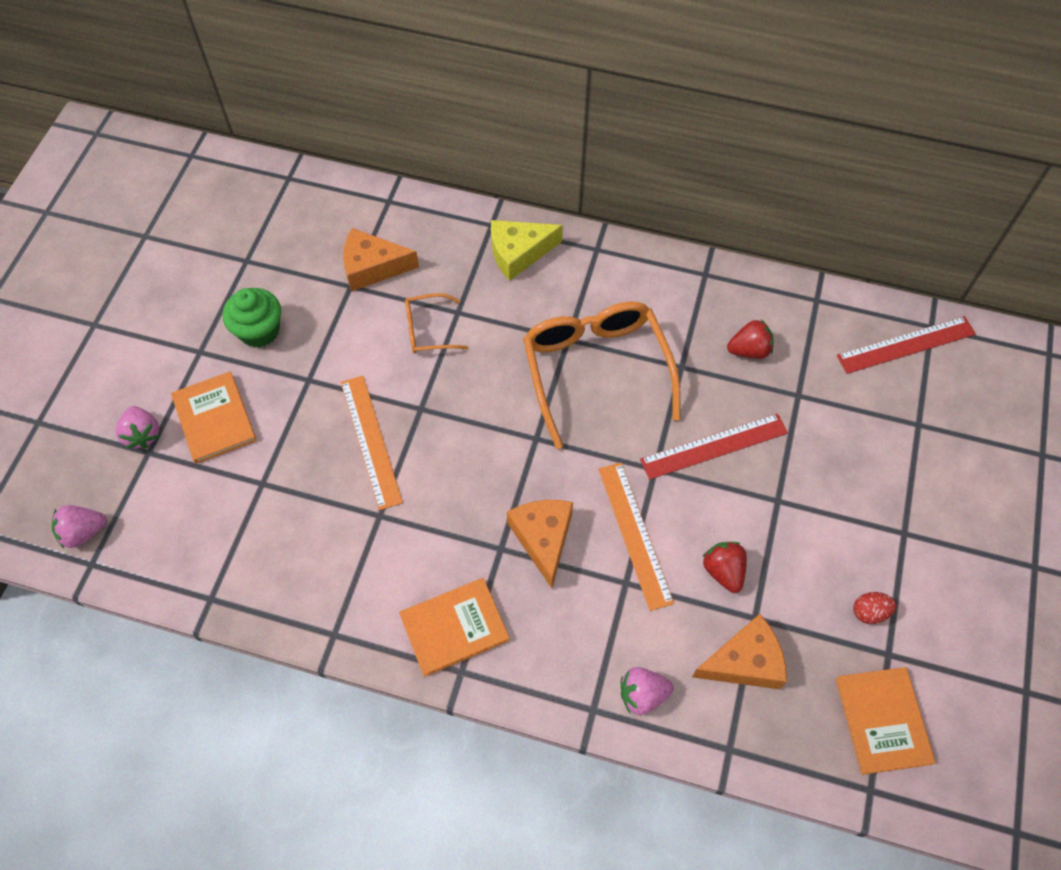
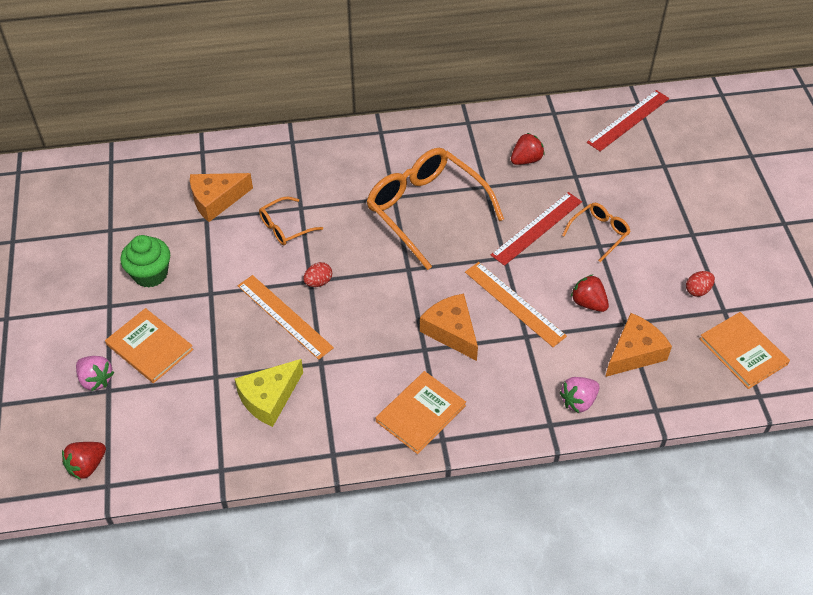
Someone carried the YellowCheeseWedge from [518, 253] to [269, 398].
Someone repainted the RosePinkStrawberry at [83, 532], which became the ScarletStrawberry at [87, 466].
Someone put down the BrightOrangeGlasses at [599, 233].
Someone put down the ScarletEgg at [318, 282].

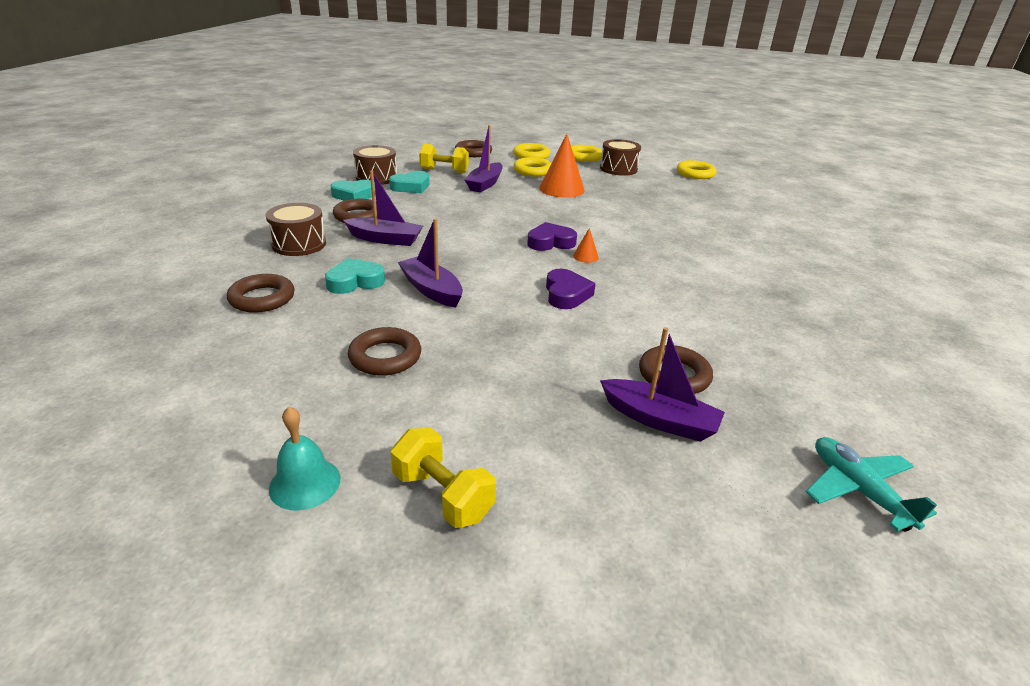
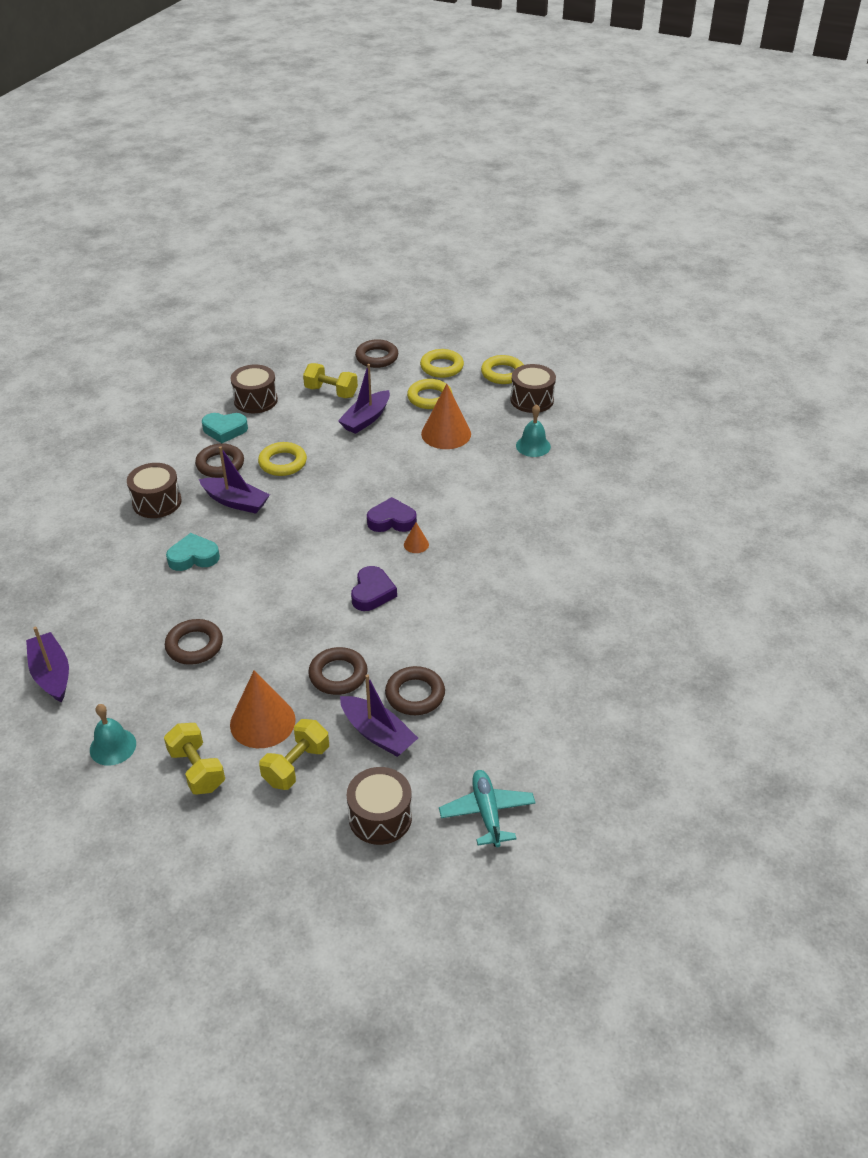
Someone carried the YellowTorus from [695, 174] to [282, 463].
Someone took away the TurquoiseHeart at [411, 187].
Someone carried the RoyalPurpleSailboat from [431, 290] to [52, 674].
Someone carried the DarkBrownTorus from [262, 298] to [338, 675].
Someone put down the TurquoiseBell at [533, 446].
Someone put down the BrightOrangeConeShape at [262, 722].
Someone put down the YellowFreeWeight at [296, 765].
Someone put down the DarkBrownDrum at [380, 817].

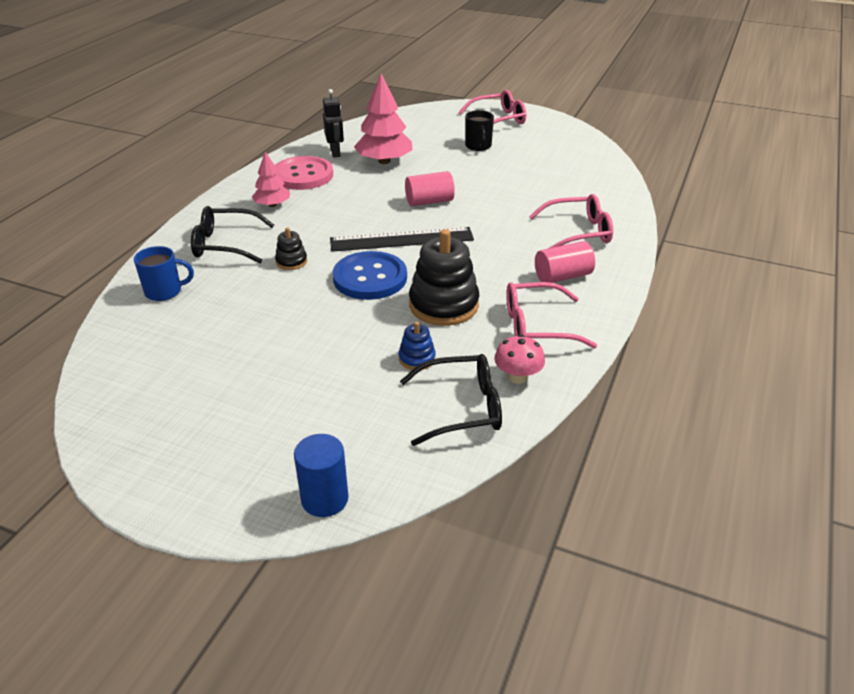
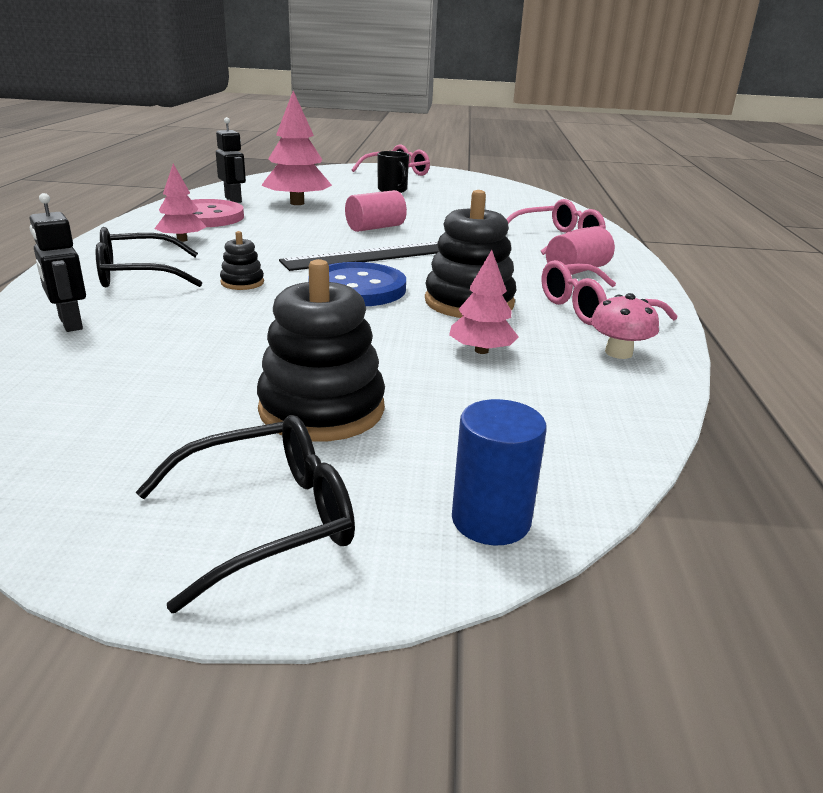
Someone swapped the CobaltMug at [164, 291] for the JetBlackRobotFigure at [70, 323].
Someone swapped the CobaltStackingRings at [417, 358] for the RosePinkTree at [481, 350].
Someone carried the JetBlackGlasses from [462, 408] to [267, 520].
Someone put down the JetBlackStackingRings at [322, 409].

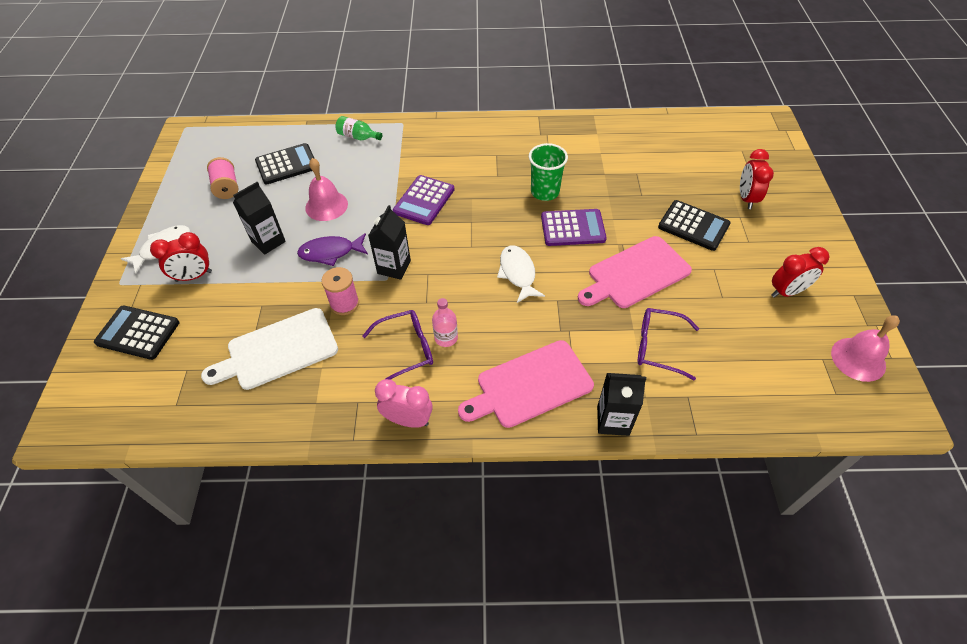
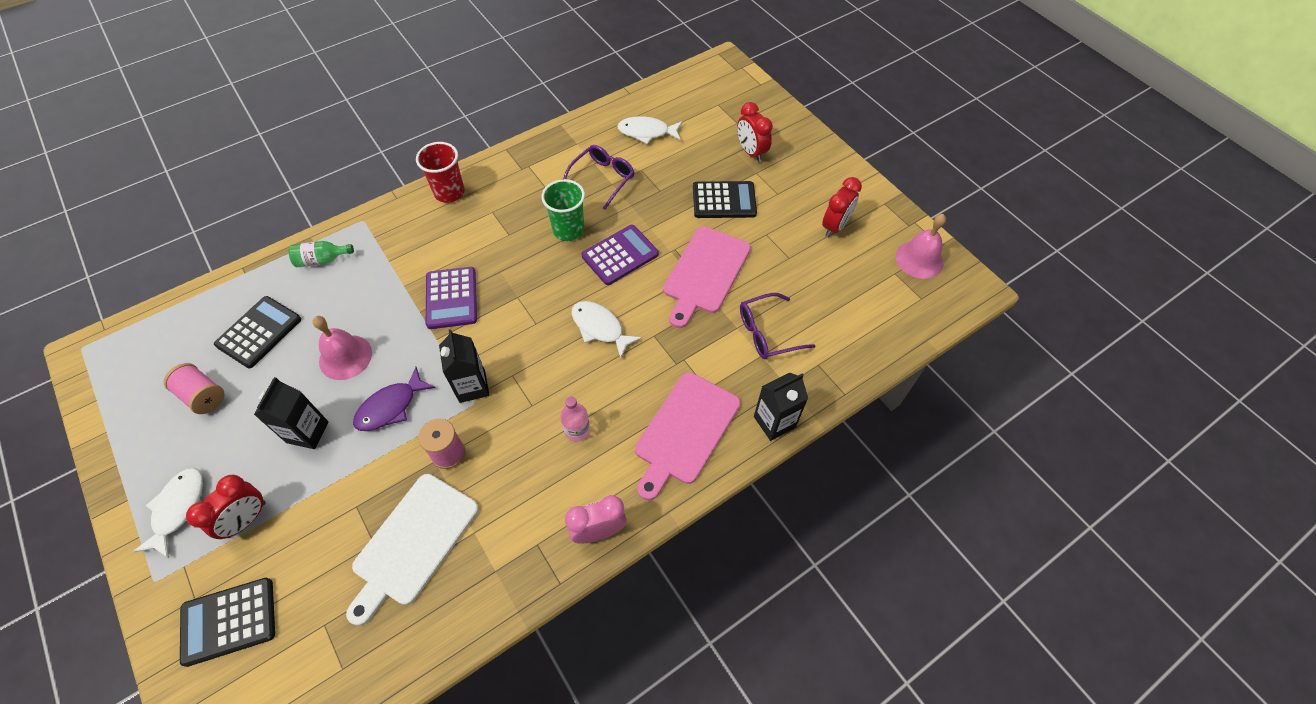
Someone carried the RoyalPurpleGlasses from [407, 349] to [603, 178].
Someone put down the PureWhiteFishFigure at [647, 132].
Someone put down the ScarletTumbler at [449, 192].

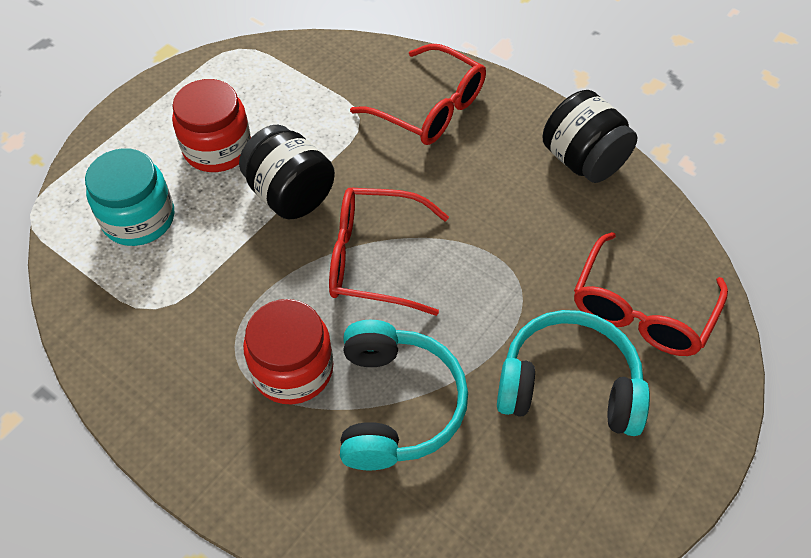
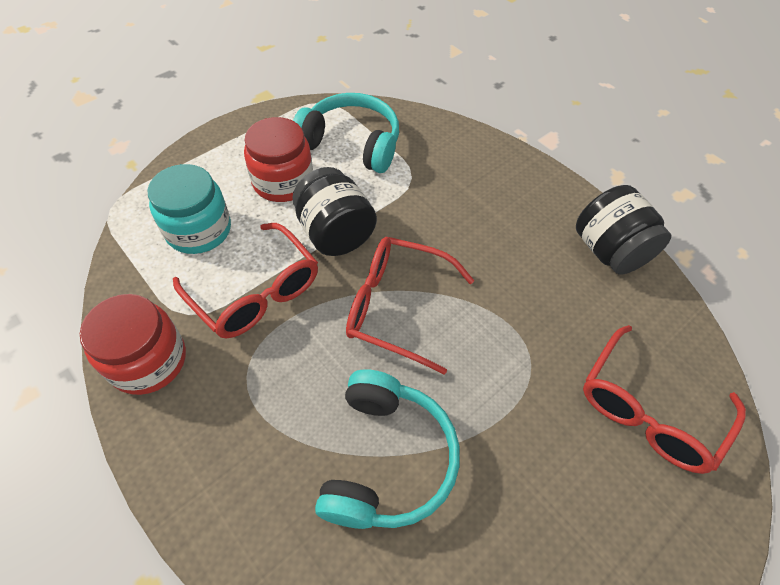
Someone carried the ScarletGlasses from [429, 108] to [255, 291].
Someone carried the ScarletPreserveJar from [292, 369] to [148, 360].
Someone carried the TurquoiseHeadphones from [568, 384] to [352, 143].

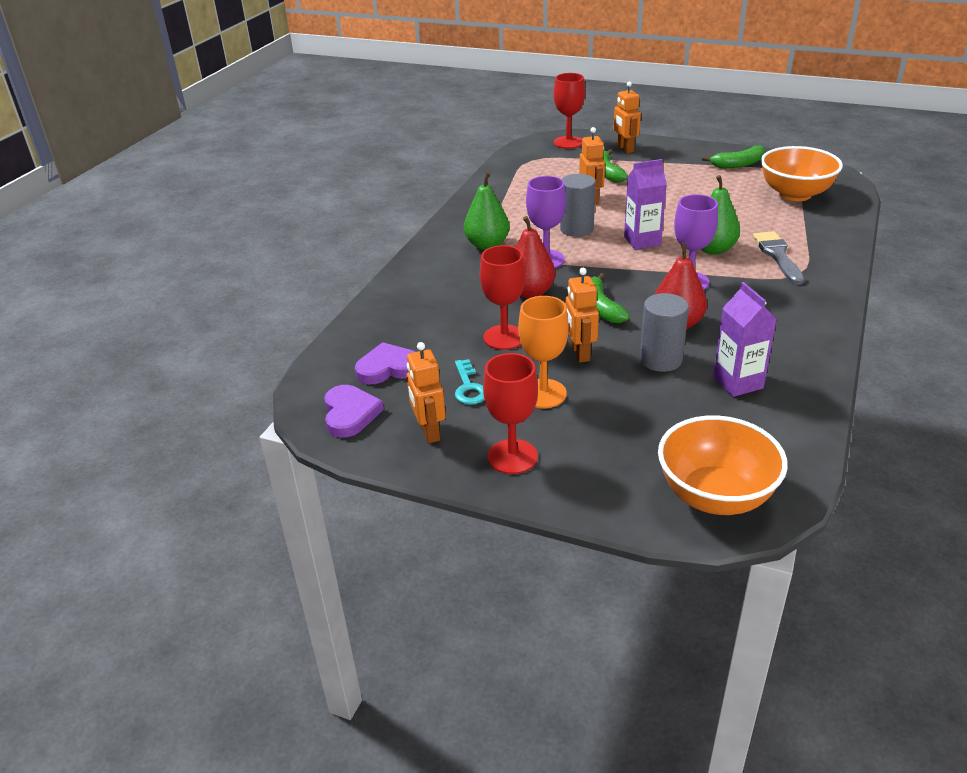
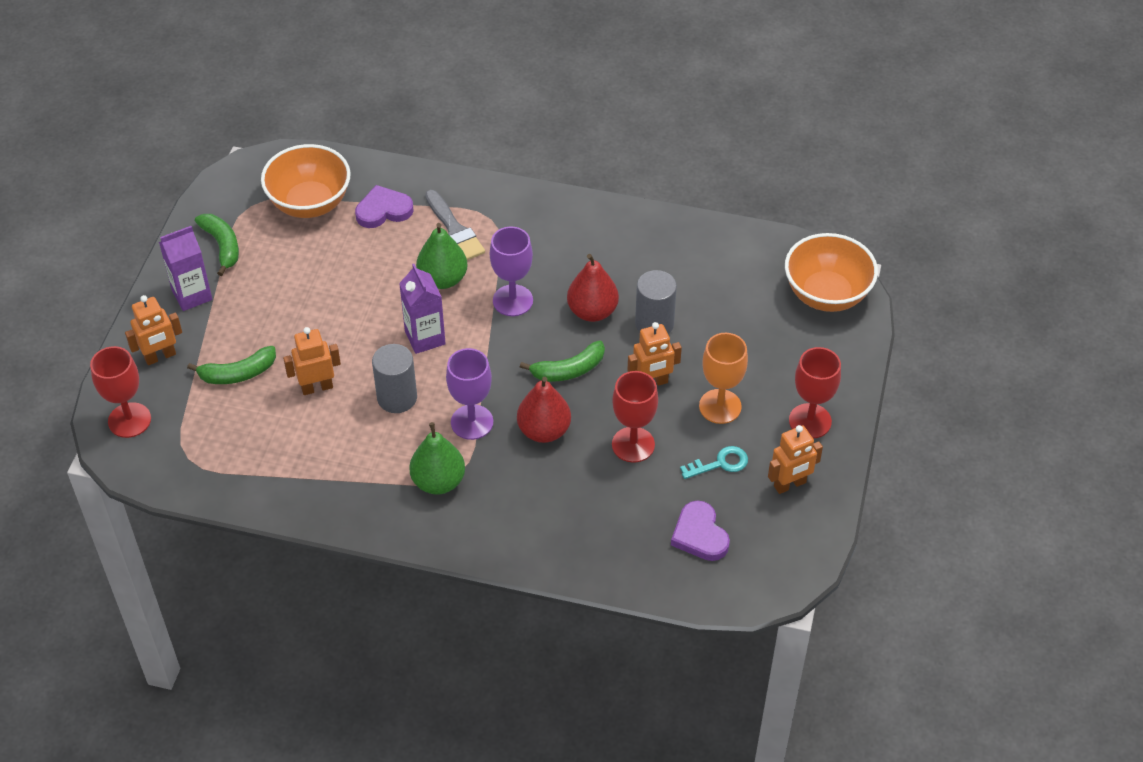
Someone rotated the AshGreyBrush at [777, 256] by 105 degrees counterclockwise.
Someone carried the RoyalPurpleCarton from [738, 383] to [192, 295].
Someone carried the RoyalPurpleHeart from [350, 414] to [383, 210].

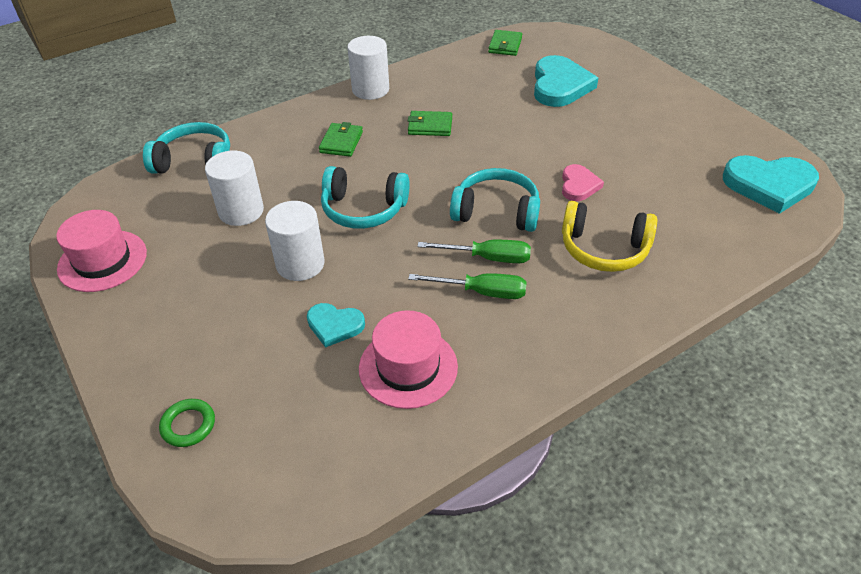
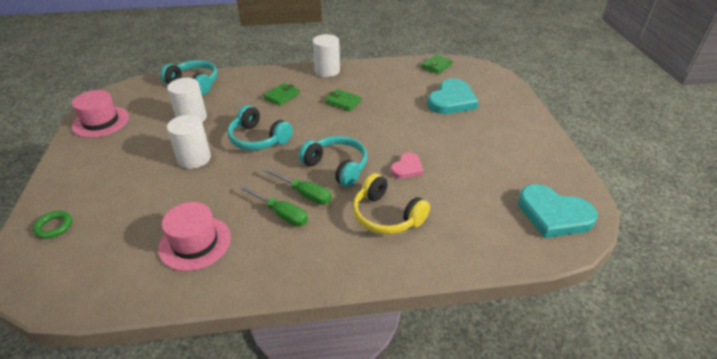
Someone took away the TurquoiseHeart at [334, 325].

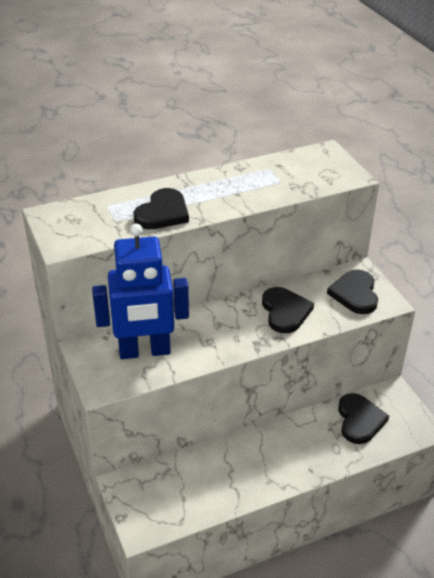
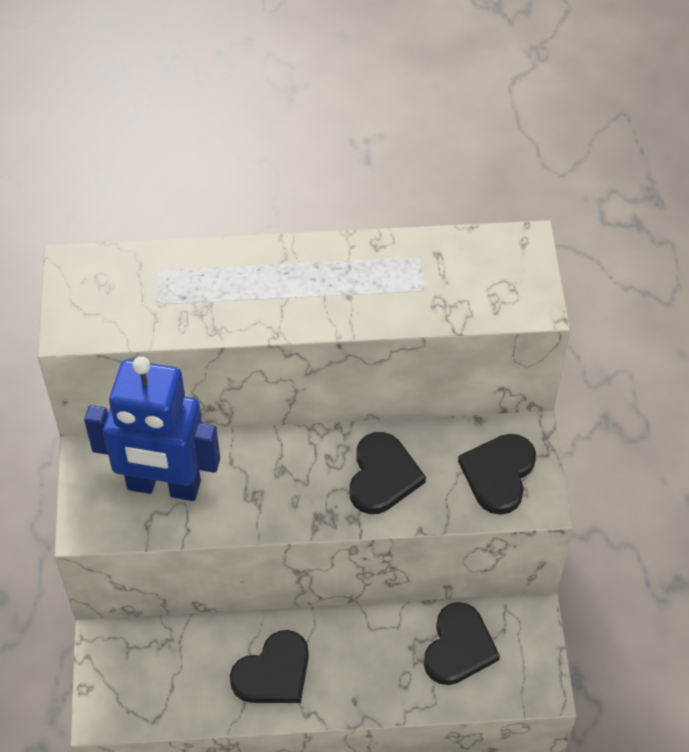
Someone carried the JetBlackHeart from [163, 213] to [273, 672].

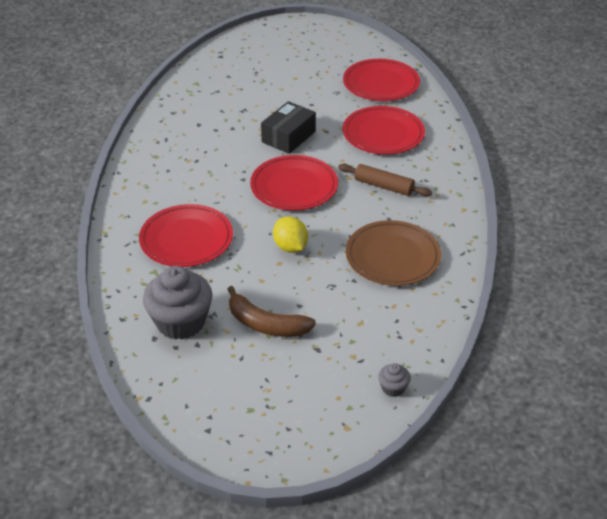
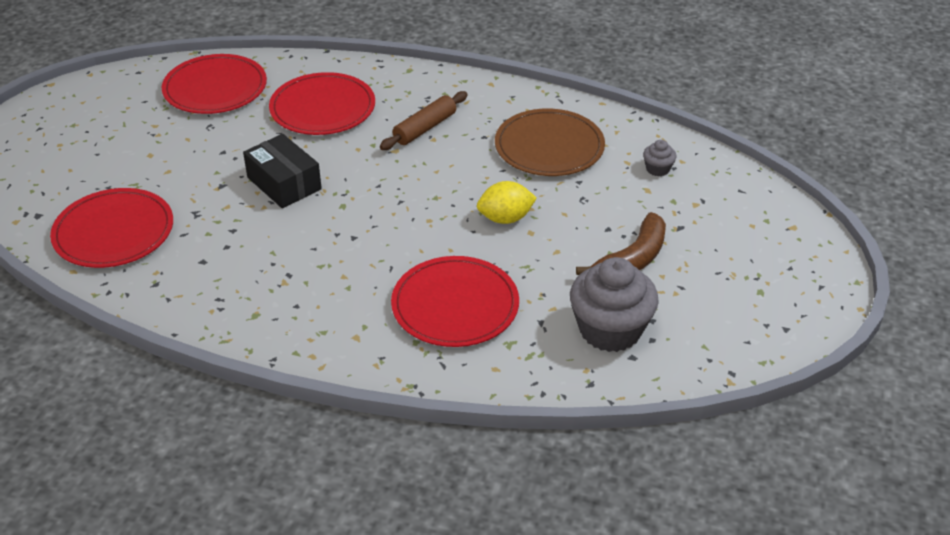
Someone carried the ScarletDinnerPlate from [294, 186] to [114, 232].
Someone carried the AshGreyCupcake from [393, 388] to [657, 169].

